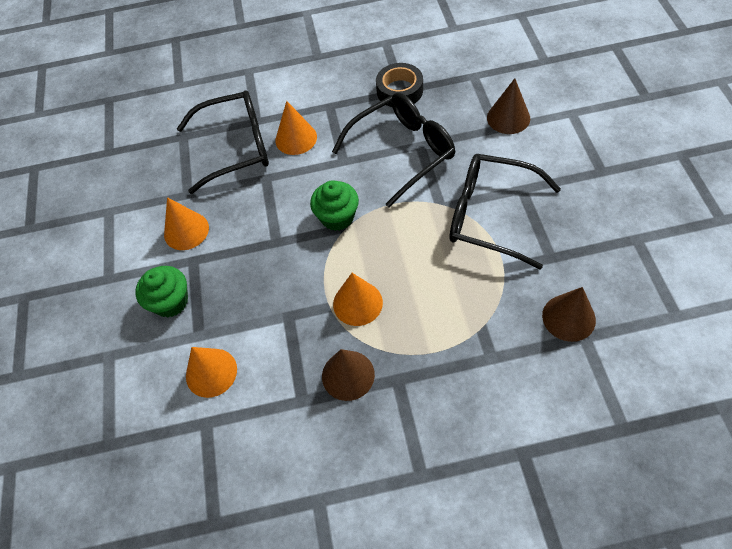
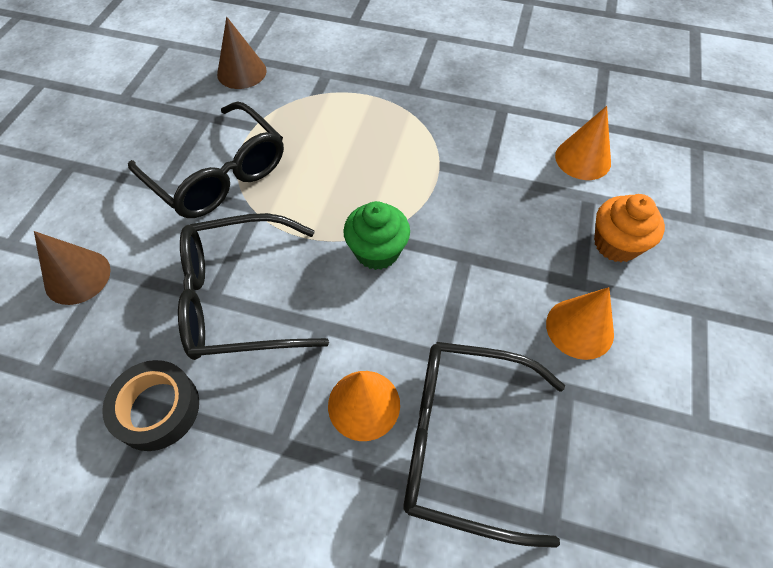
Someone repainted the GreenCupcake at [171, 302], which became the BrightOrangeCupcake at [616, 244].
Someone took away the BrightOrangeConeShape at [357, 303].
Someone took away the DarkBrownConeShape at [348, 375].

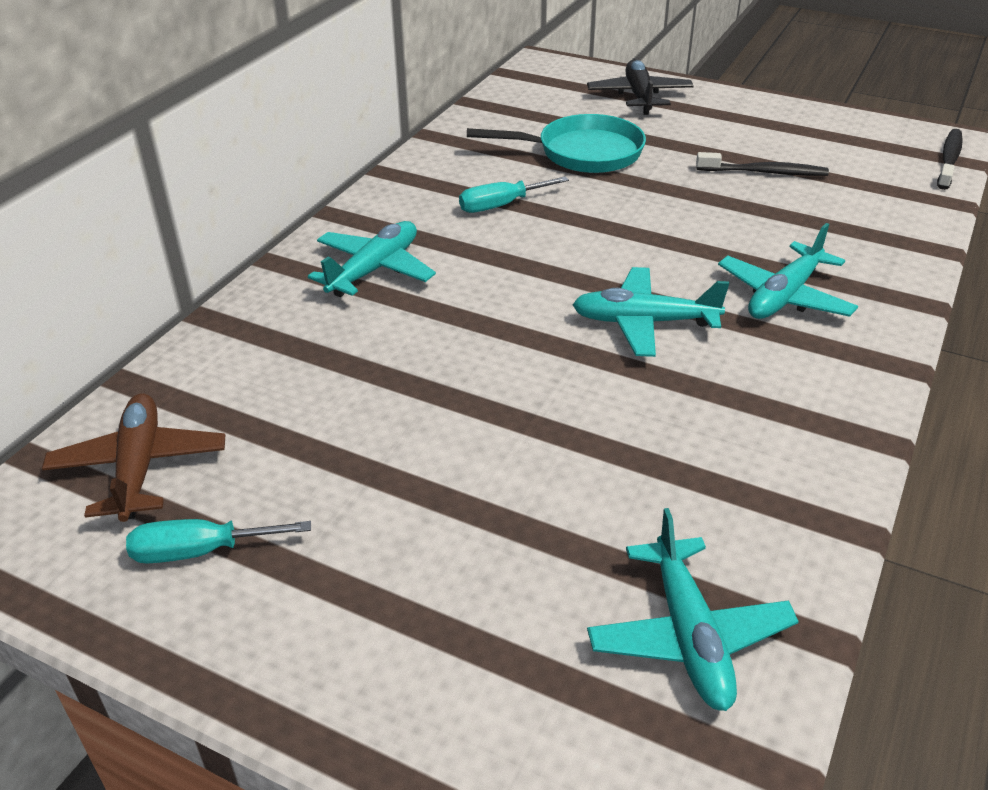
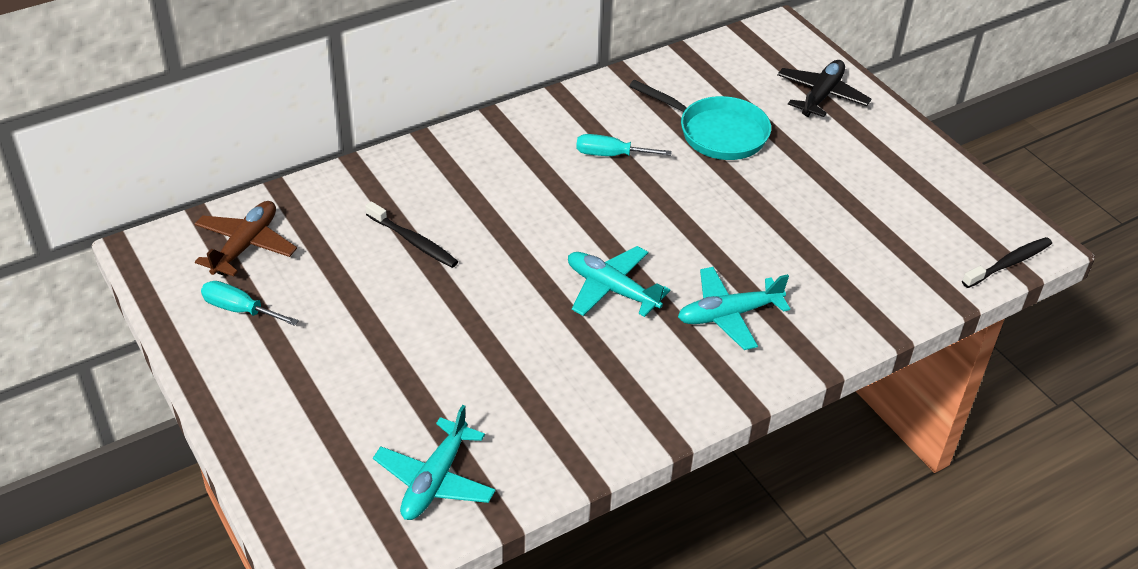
Someone carried the JetBlackDentalBrush from [764, 172] to [413, 241].
Someone took away the TurquoisePlane at [374, 270].

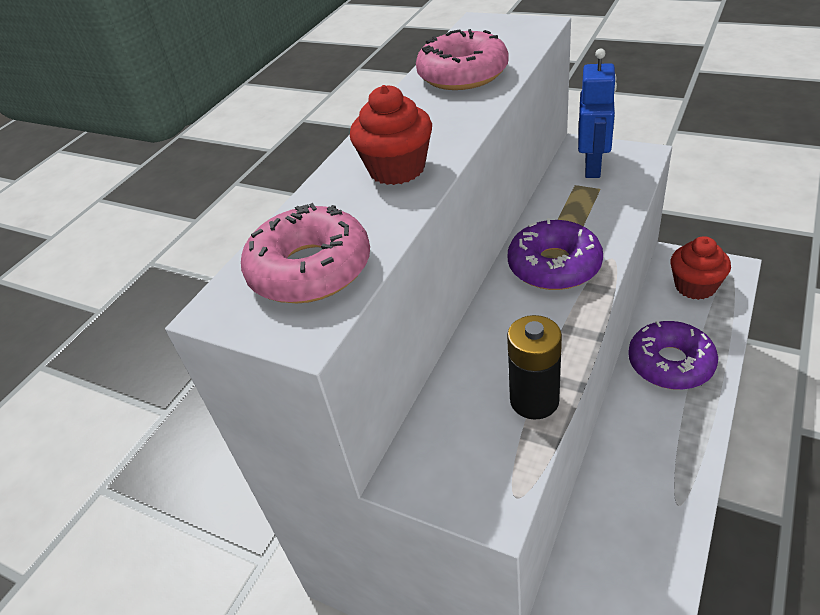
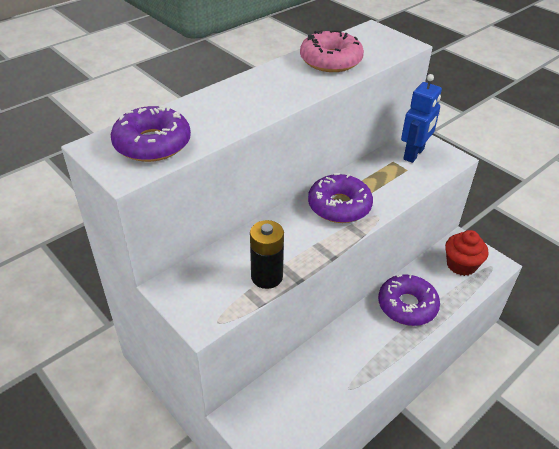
Someone took away the ScarletCupcake at [397, 169].
Someone repainted the RosePinkDoughnut at [310, 269], which became the RoyalPurpleDoughnut at [152, 143].

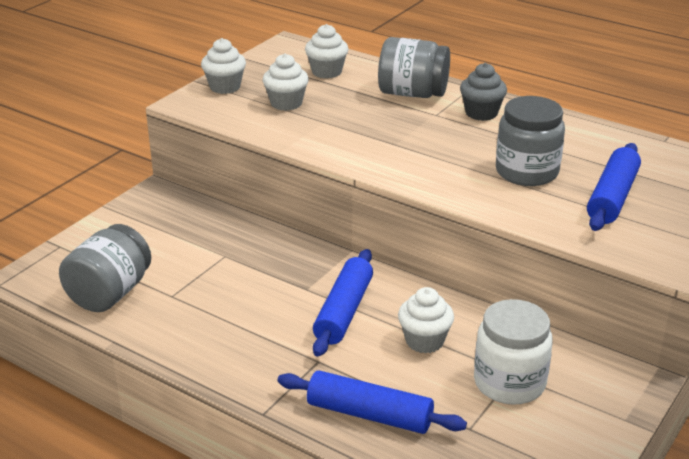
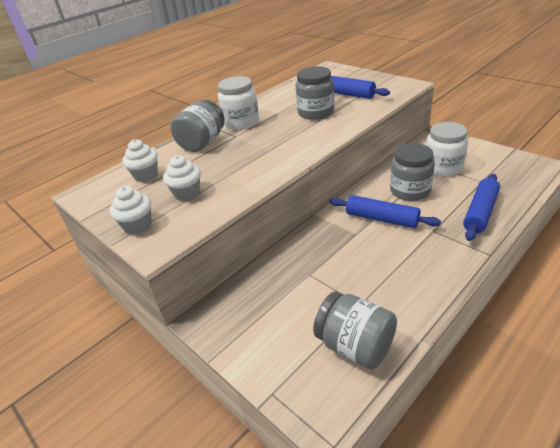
Someone swapped the AshGreyCupcake at [481, 113] for the PureWhitePreserveJar at [241, 122].
Someone swapped the PureWhiteCupcake at [424, 341] for the AshGreyPreserveJar at [410, 191].

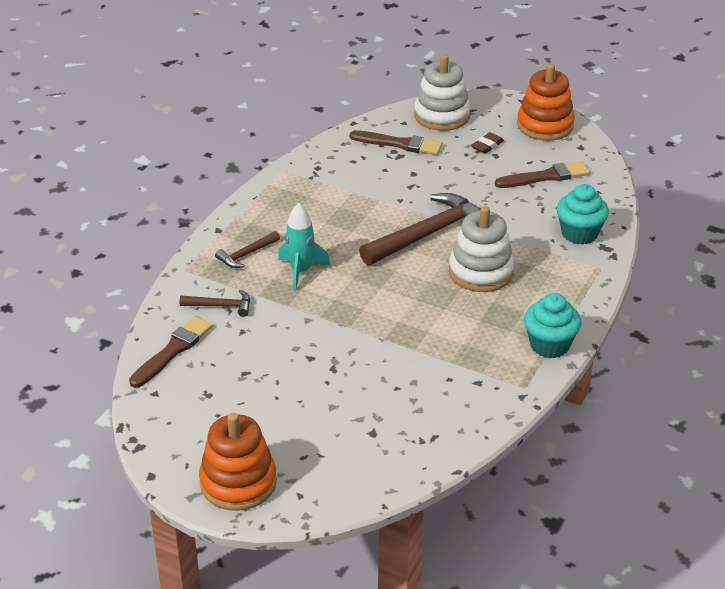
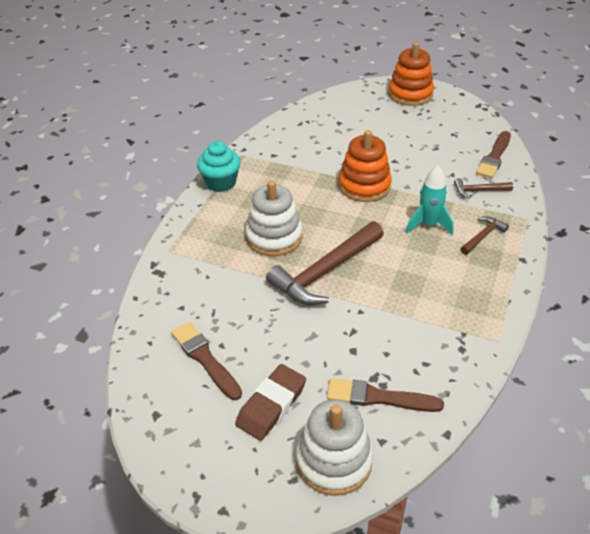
Someone carried the BrightOrangeStackingRings from [545, 125] to [364, 186].
Someone scaled the DarkBrownEraser at [487, 146] by 1.75.
Someone rotated the DarkBrownBrush at [545, 177] by 75 degrees clockwise.
Someone took away the TurquoiseCupcake at [579, 233].

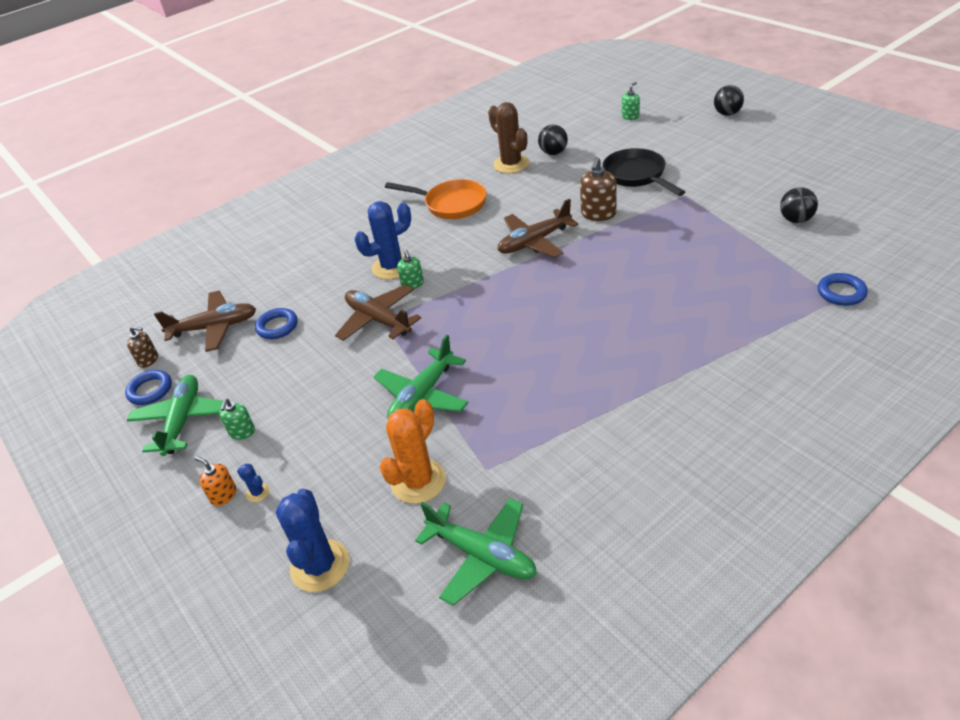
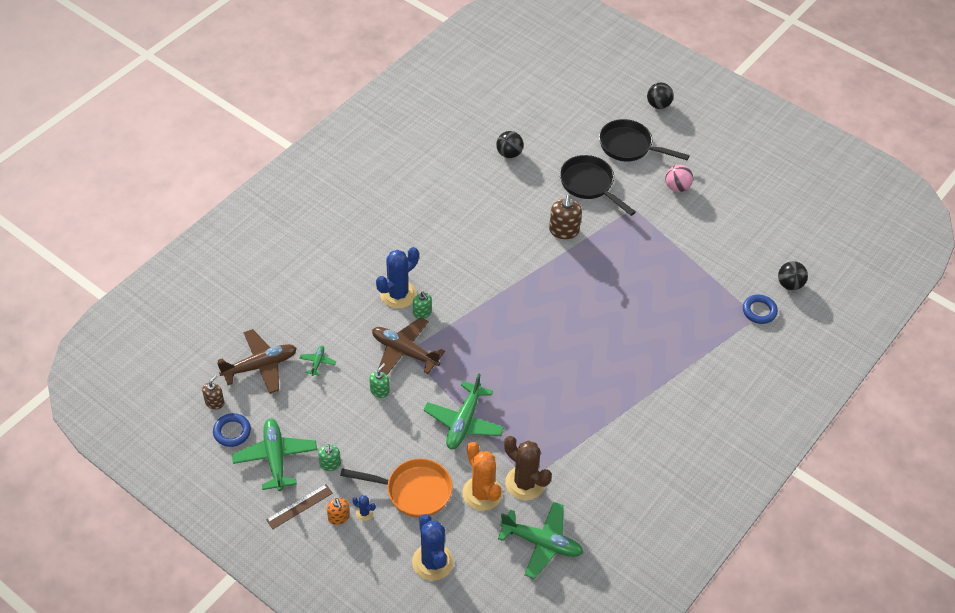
Someone carried the GreenSoapPump from [630, 116] to [379, 391].
Someone carried the DarkBrownPricklyPlant from [511, 164] to [525, 483].
Someone carried the BrightOrangePan from [451, 204] to [413, 491].
Someone carried the JetBlackPlayBall from [796, 220] to [789, 284].
Someone took away the DarkBrownPlane at [534, 242].
Someone swapped the CobaltTorus at [277, 326] for the GreenPlane at [317, 362].
Someone rotated the DarkBrownSoapPump at [148, 360] by 60 degrees counterclockwise.
Someone rotated the BrightOrangePricklyPlant at [418, 481] by 45 degrees counterclockwise.
Someone rotated the BrightOrangeSoapPump at [223, 495] by 135 degrees counterclockwise.
Someone put down the JetBlackPan at [629, 146].
Someone put down the RosePinkPlayBall at [677, 187].
Someone put down the DarkBrownRuler at [299, 506].

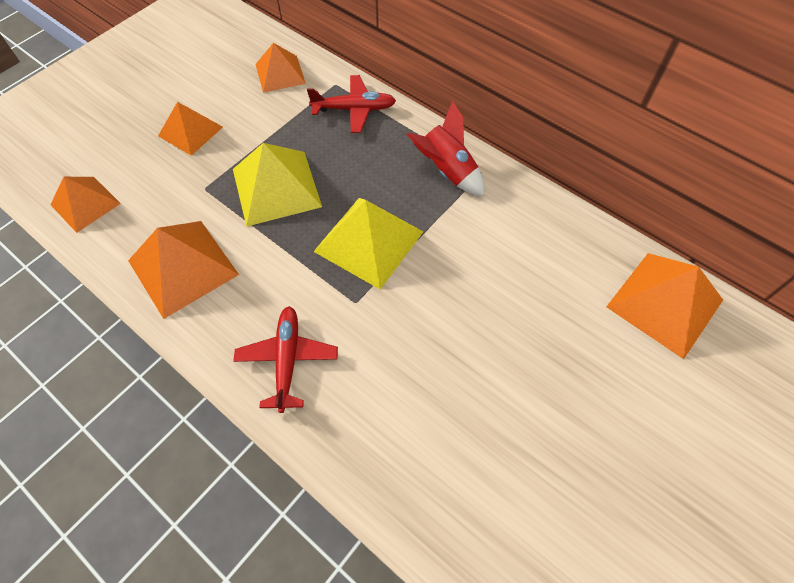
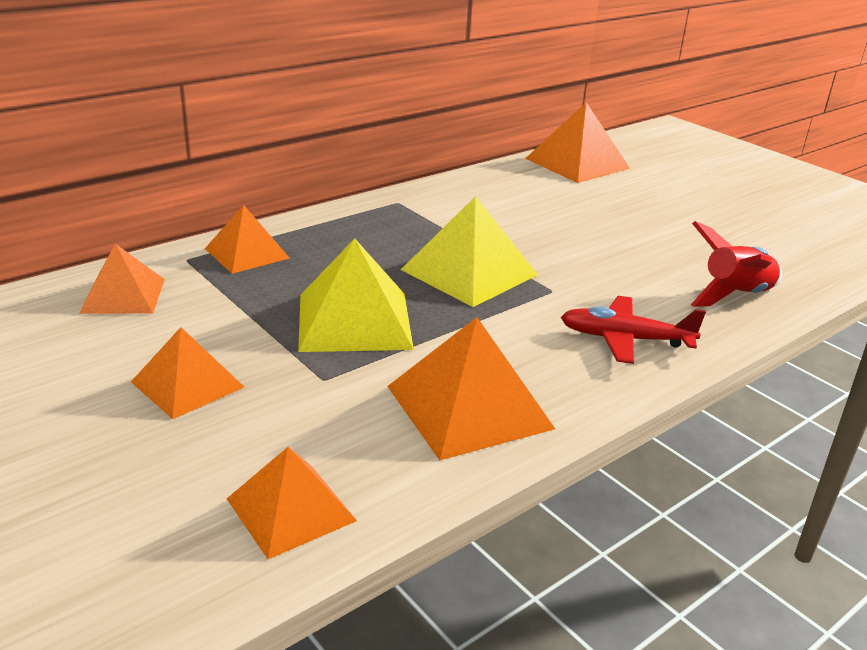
Someone swapped the ScarletPlane at [354, 109] for the BrightOrangePyramidShape at [246, 253].
Someone carried the ScarletSpaceship from [447, 171] to [735, 296].

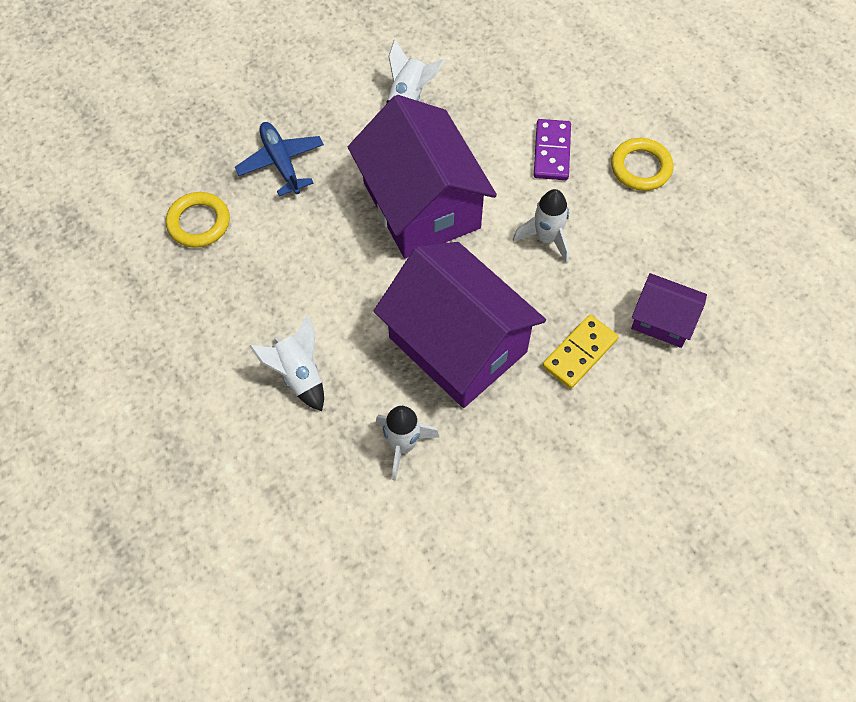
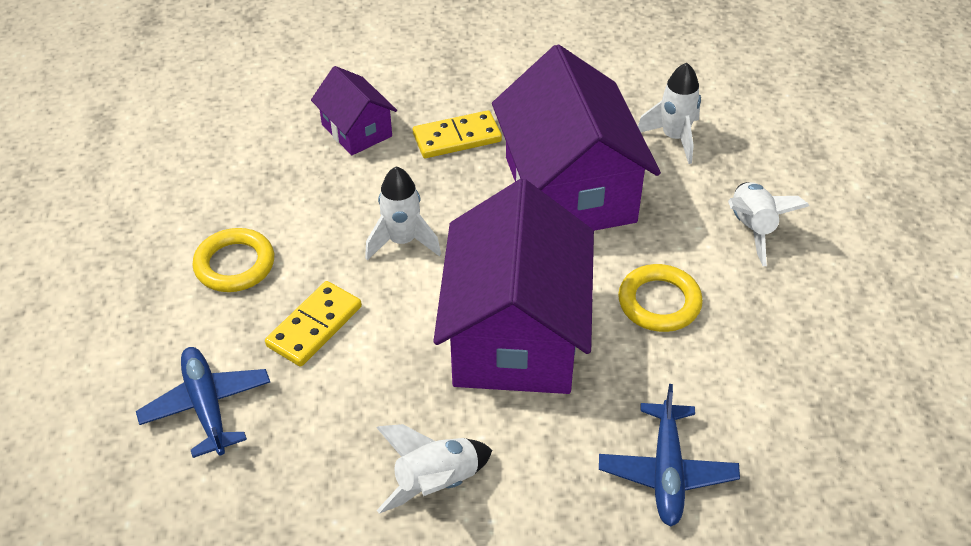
Someone repainted the RoyalPurpleDominoTile at [552, 152], which became the YellowDominoTile at [314, 326].
Someone carried the YellowTorus from [198, 223] to [659, 302].
Someone put down the CobaltPlane at [207, 406].

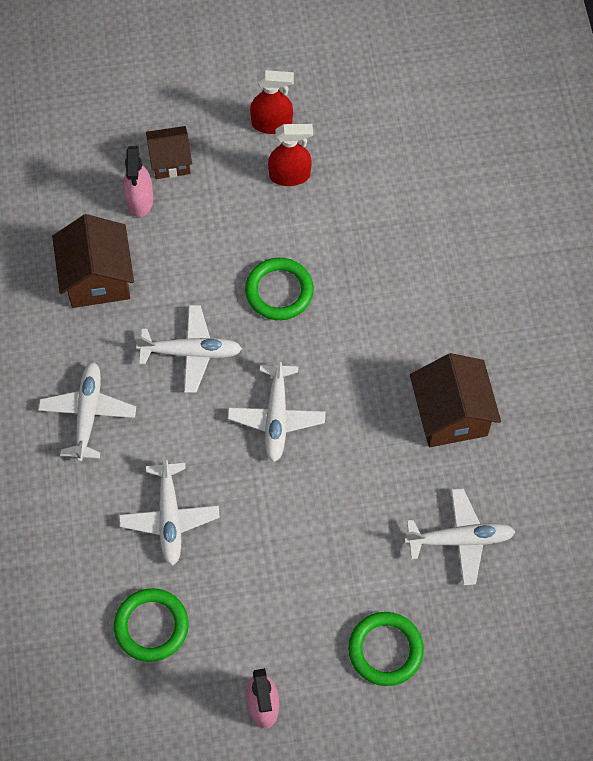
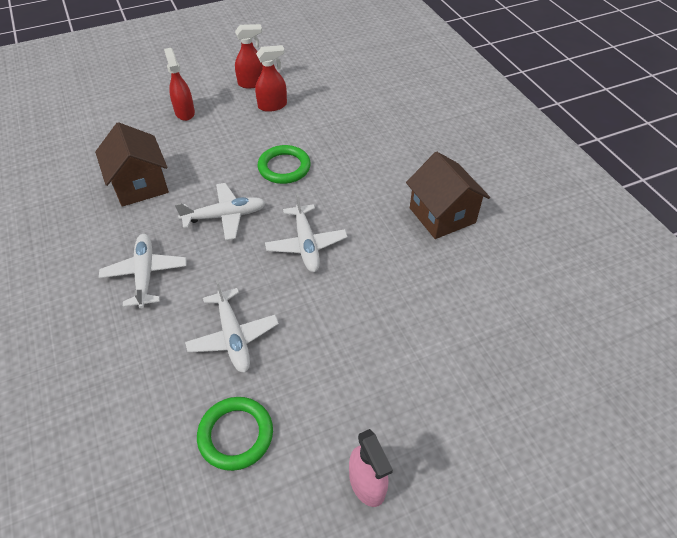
Someone swapped the DarkBrownCottage at [170, 161] for the ScarletSprayCleaner at [185, 112].
Someone took away the RosePinkSprayCleaner at [140, 200].
Someone took away the PureWhitePlane at [460, 539].
Someone took away the GreenTorus at [385, 650].

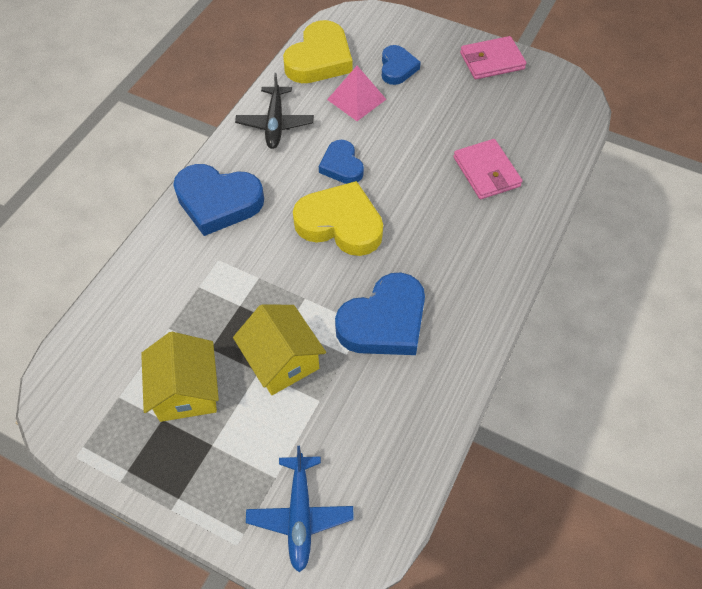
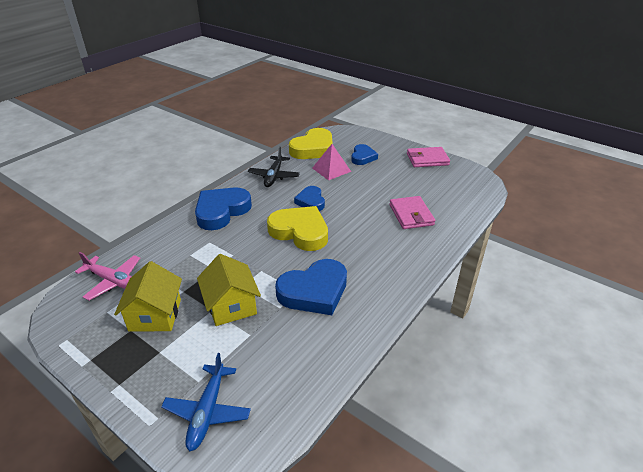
Someone rotated the CobaltHeart at [218, 202] by 105 degrees clockwise.
Someone put down the RosePinkPlane at [113, 281].

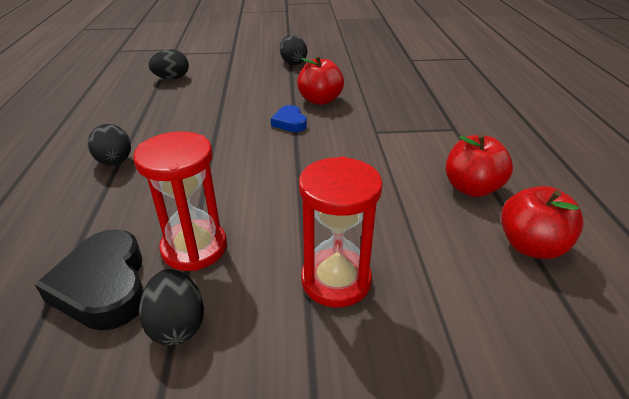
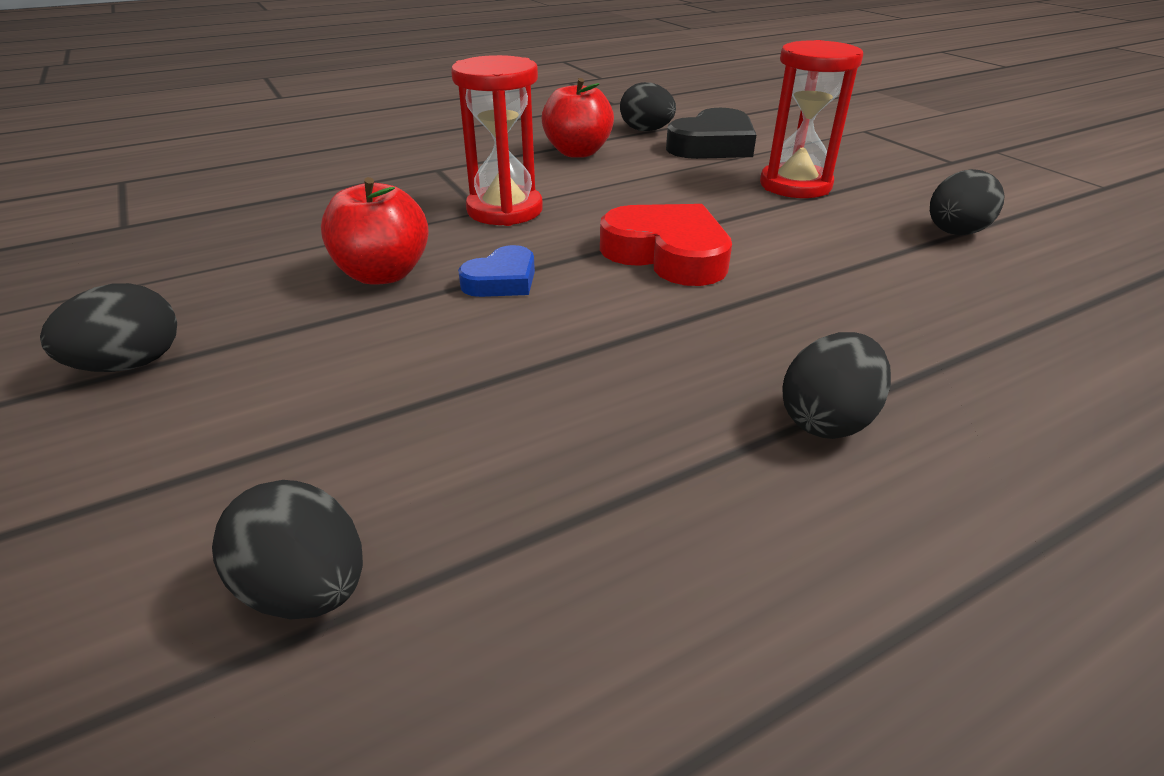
Someone carried the ScarletSandglass from [194, 248] to [505, 210].
Someone swapped the ScarletAppleFruit at [531, 246] for the JetBlackEgg at [646, 131].
Someone carried the JetBlackHeart from [104, 286] to [712, 145].
Someone put down the ScarletHeart at [667, 254].

